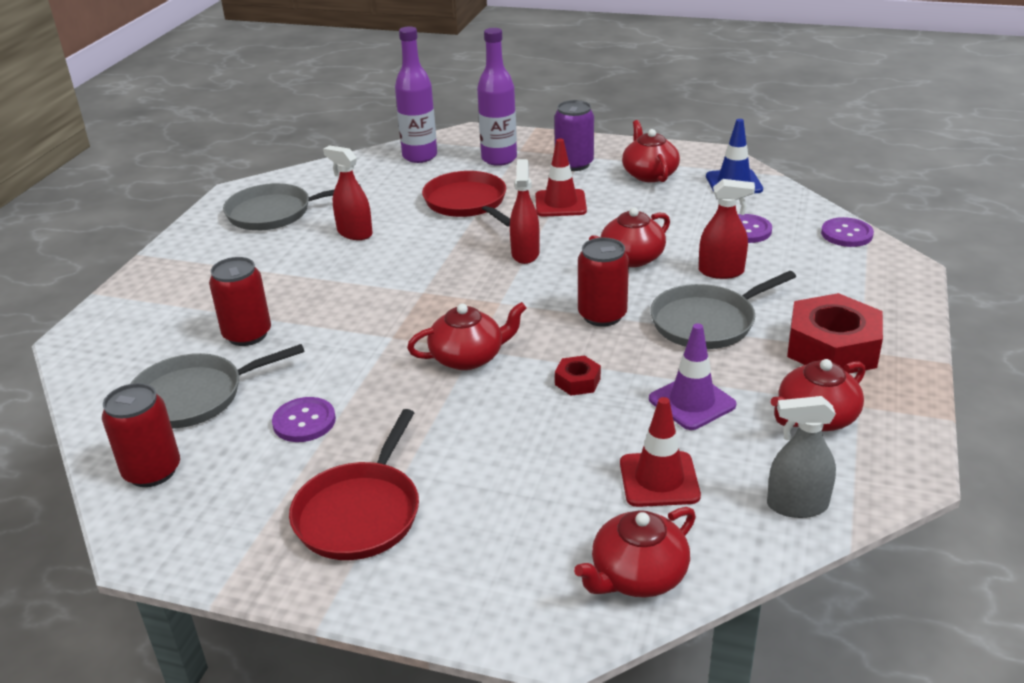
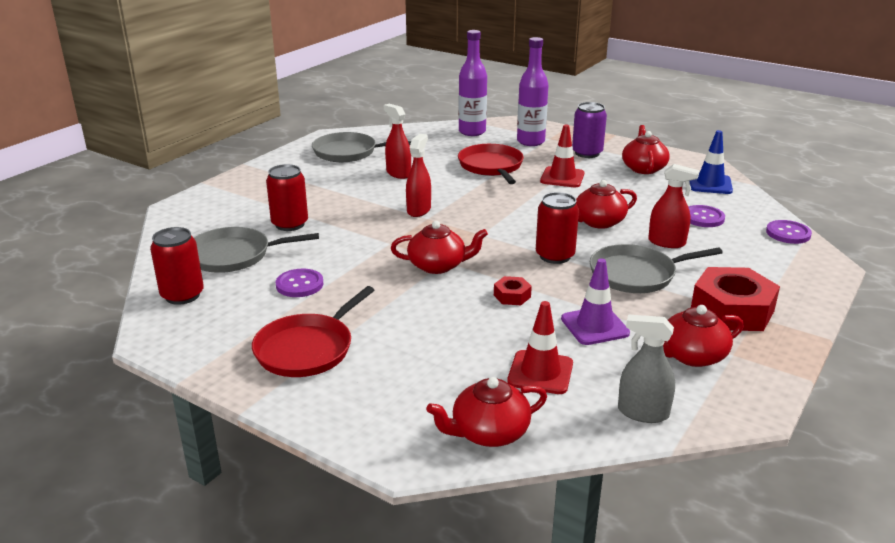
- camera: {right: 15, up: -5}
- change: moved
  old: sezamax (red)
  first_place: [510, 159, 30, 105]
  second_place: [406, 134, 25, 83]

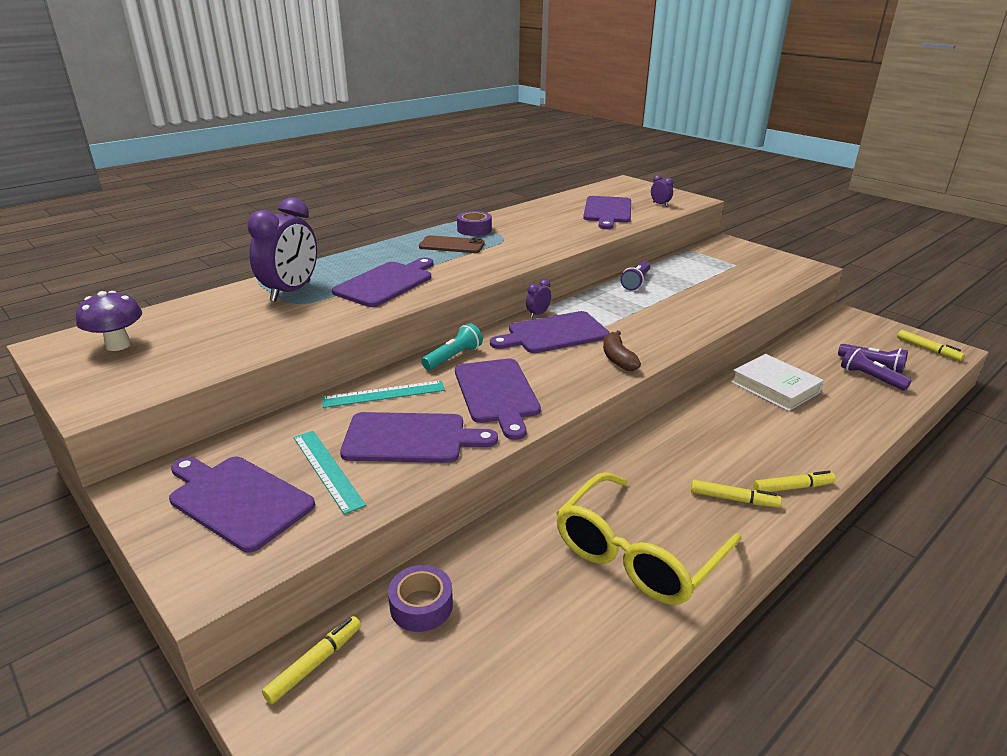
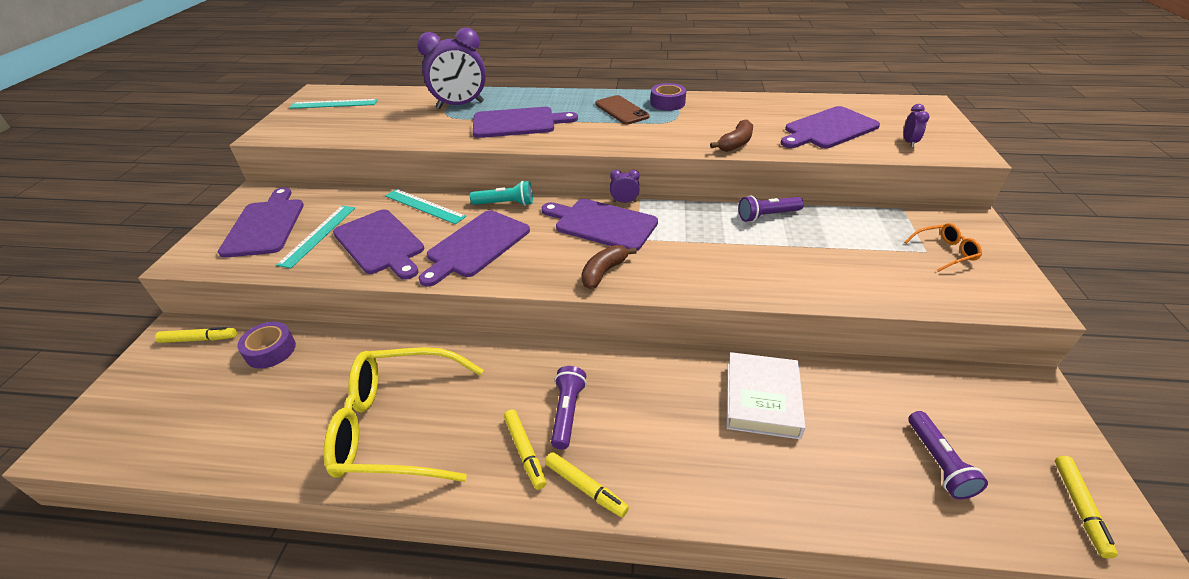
- camera: {right: 50, up: 10}
- change: replaced
  old: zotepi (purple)
  new: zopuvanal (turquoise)
  first_place: [76, 291, 66, 60]
  second_place: [289, 99, 89, 10]
- change: moved
  old: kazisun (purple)
  first_place: [841, 346, 71, 45]
  second_place: [551, 366, 36, 84]
- change: added
  new: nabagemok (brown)
  second_place: [710, 120, 43, 32]
- change: added
  new: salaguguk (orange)
  second_place: [904, 223, 78, 49]

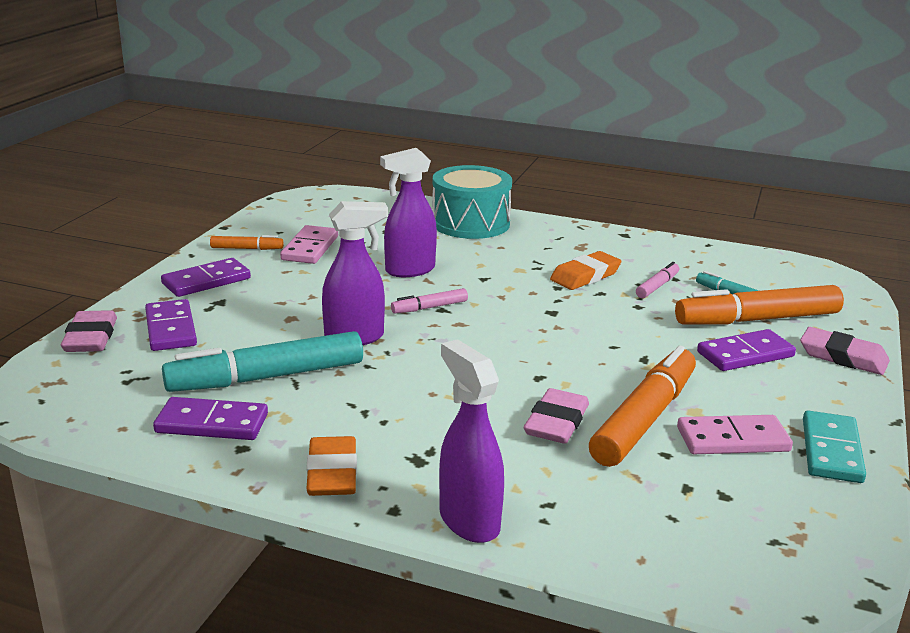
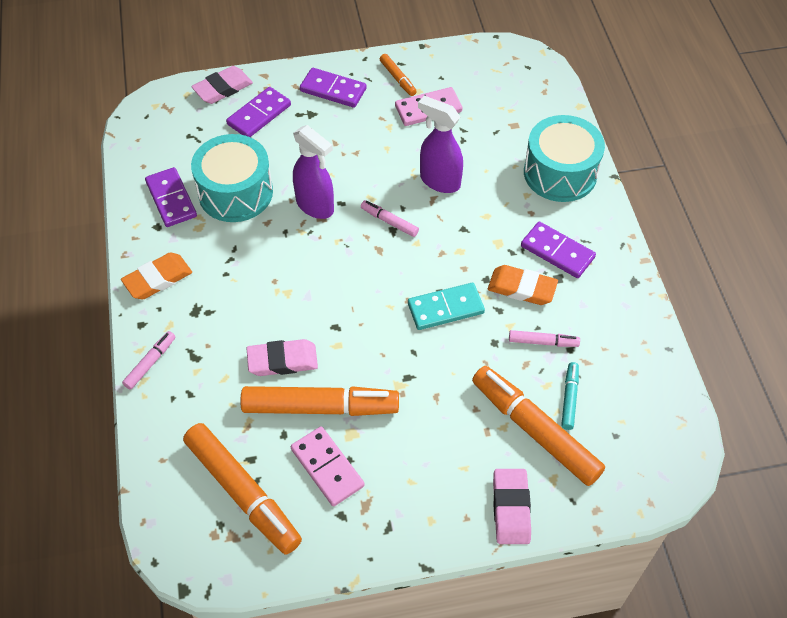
- camera: {right: 60, up: 30}
- change: replaced
  old: sezamax (purple)
  new: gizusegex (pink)
  first_place: [439, 339, 65, 204]
  second_place: [122, 331, 53, 59]
- change: added
  new: gizusegex (orange)
  second_place: [183, 423, 119, 132]
- change: replaced
  old: gizusegex (turquoise)
  new: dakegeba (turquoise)
  first_place: [162, 331, 201, 61]
  second_place: [191, 134, 82, 88]
- change: moved
  old: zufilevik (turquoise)
  first_place: [803, 410, 63, 73]
  second_place: [408, 283, 77, 47]
- change: moved
  old: zufilevik (purple)
  first_place: [697, 329, 99, 42]
  second_place: [521, 221, 75, 57]

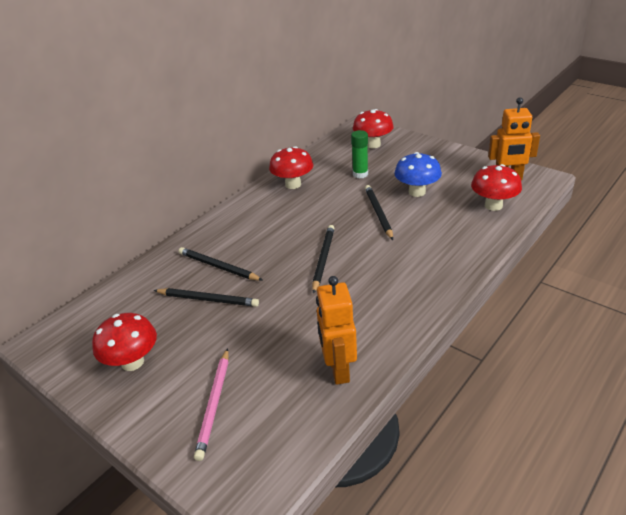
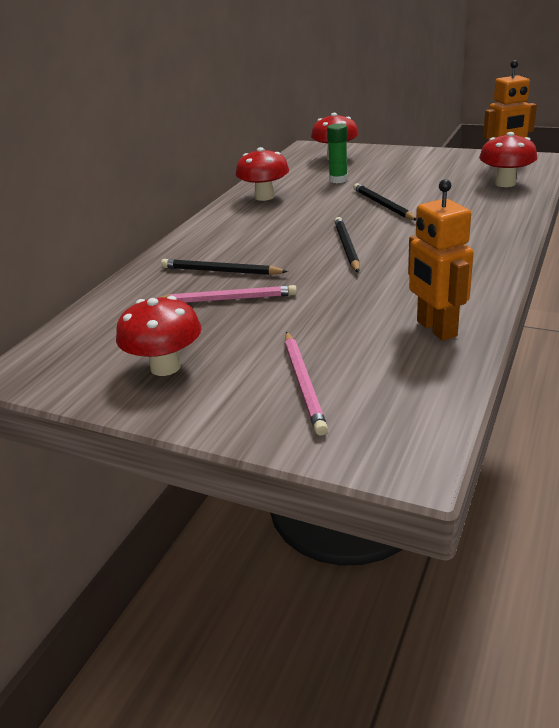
- camera: {right: -15, up: -5}
- change: recoloured
  old: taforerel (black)
  new: taforerel (pink)
  first_place: [154, 288, 105, 19]
  second_place: [158, 285, 139, 18]
- change: removed
  old: zotepi (blue)
  first_place: [394, 152, 48, 45]

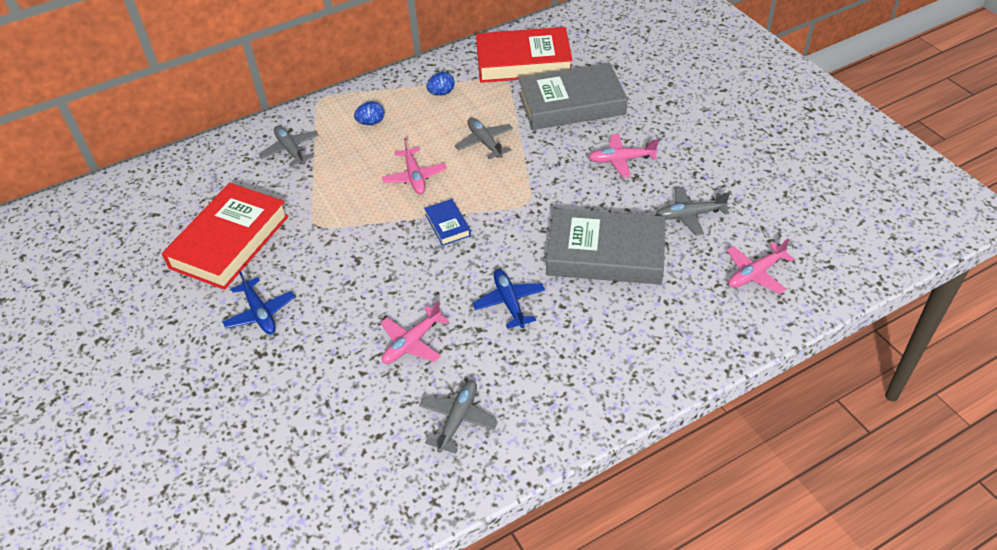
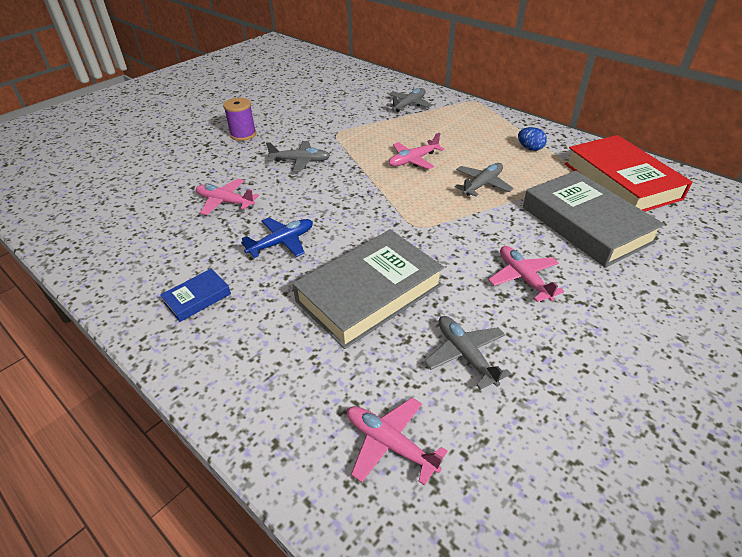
- camera: {right: 70, up: -5}
- change: moved
  old: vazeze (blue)
  first_place: [424, 199, 47, 47]
  second_place: [160, 269, 71, 53]
- change: replaced
  old: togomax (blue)
  new: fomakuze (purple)
  first_place: [223, 271, 72, 63]
  second_place: [223, 98, 33, 43]
- change: moved
  old: togomax (grey)
  first_place: [419, 380, 79, 74]
  second_place: [266, 141, 64, 31]
- change: turned
  old: vazeze (grey)
  first_place: [546, 209, 120, 75]
  second_place: [292, 229, 152, 120]
  degrees: 60
- change: removed
  old: vazeze (red)
  first_place: [162, 183, 127, 107]
- change: removed
  old: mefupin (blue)
  first_place: [354, 101, 31, 24]

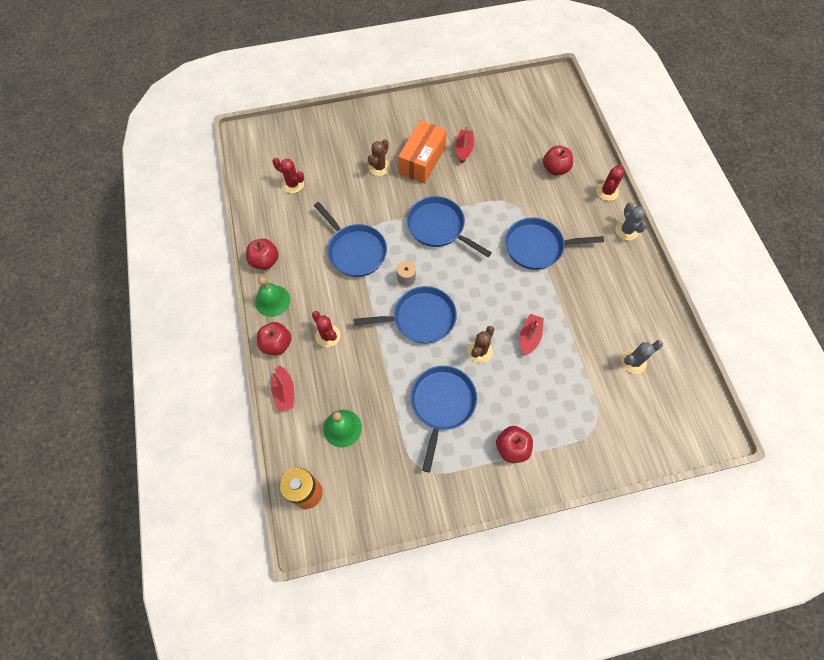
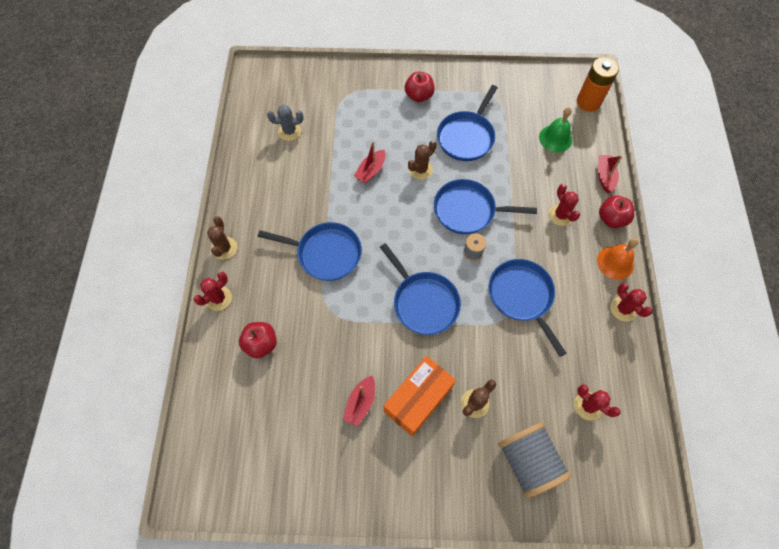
- camera: {right: -165, up: 0}
- change: recoloured
  old: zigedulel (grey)
  new: zigedulel (brown)
  first_place: [616, 202, 31, 39]
  second_place: [207, 217, 30, 43]
- change: added
  new: fomakuze (grey)
  second_place: [498, 422, 74, 76]
- change: recoloured
  old: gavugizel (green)
  new: gavugizel (orange)
  first_place: [255, 276, 35, 41]
  second_place: [597, 238, 41, 42]
- change: replaced
  old: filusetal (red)
  new: zigedulel (red)
  first_place: [246, 239, 33, 31]
  second_place: [611, 283, 41, 39]

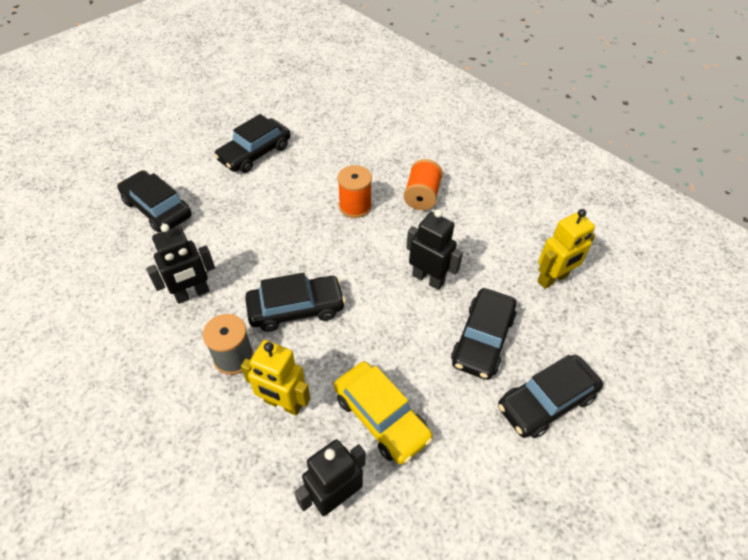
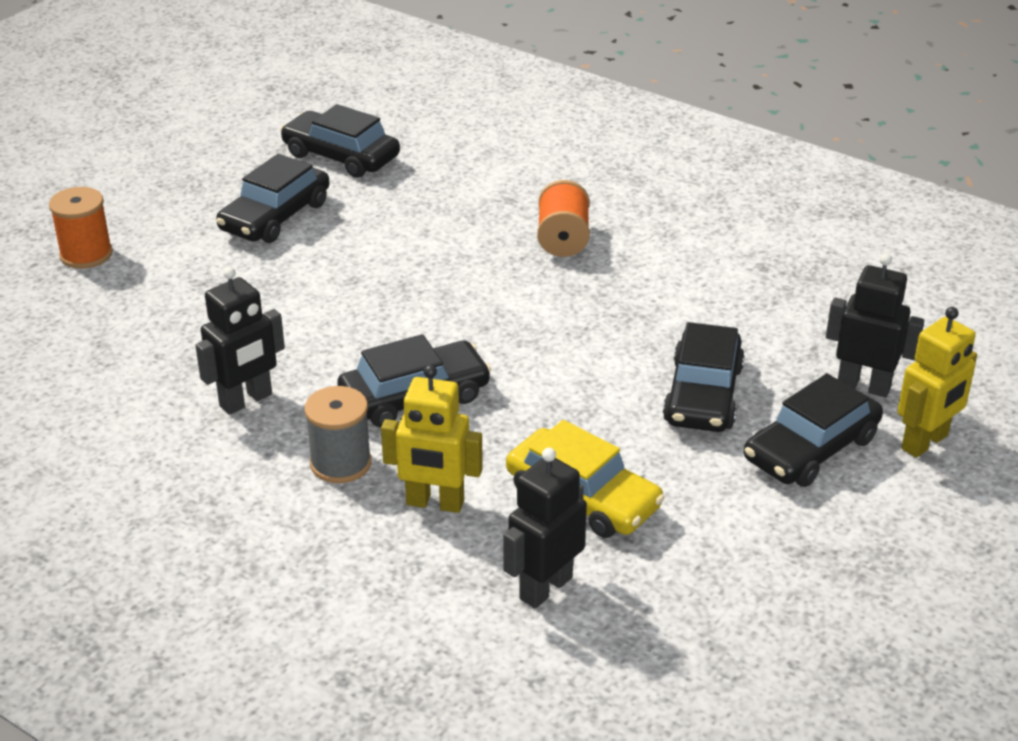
- camera: {right: -10, up: -15}
- change: moved
  old: fomakuze (orange)
  first_place: [338, 165, 34, 53]
  second_place: [49, 187, 64, 82]
- change: moved
  old: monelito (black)
  first_place: [117, 170, 75, 63]
  second_place: [281, 104, 119, 74]
- change: moved
  old: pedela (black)
  first_place: [406, 209, 57, 81]
  second_place: [826, 254, 98, 143]
- change: moved
  old: pedela (yellow)
  first_place: [538, 209, 57, 80]
  second_place: [898, 307, 79, 151]

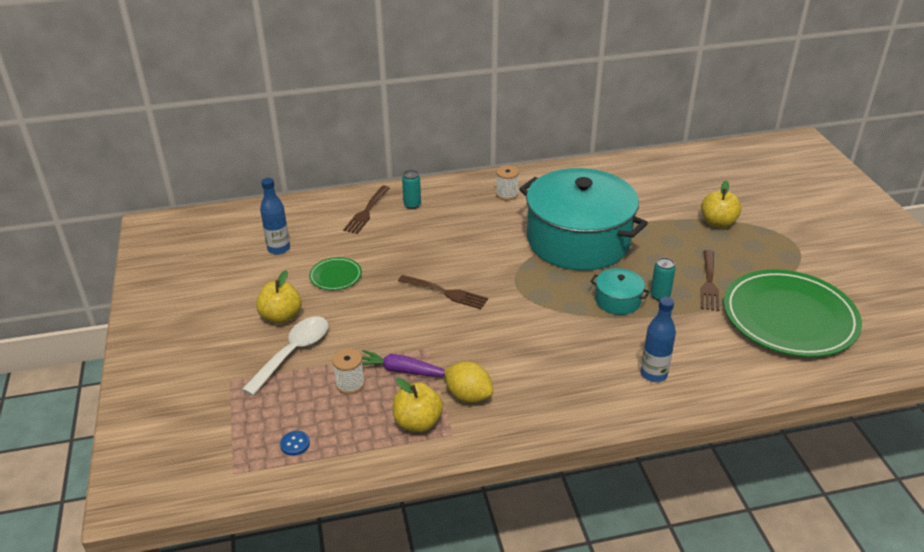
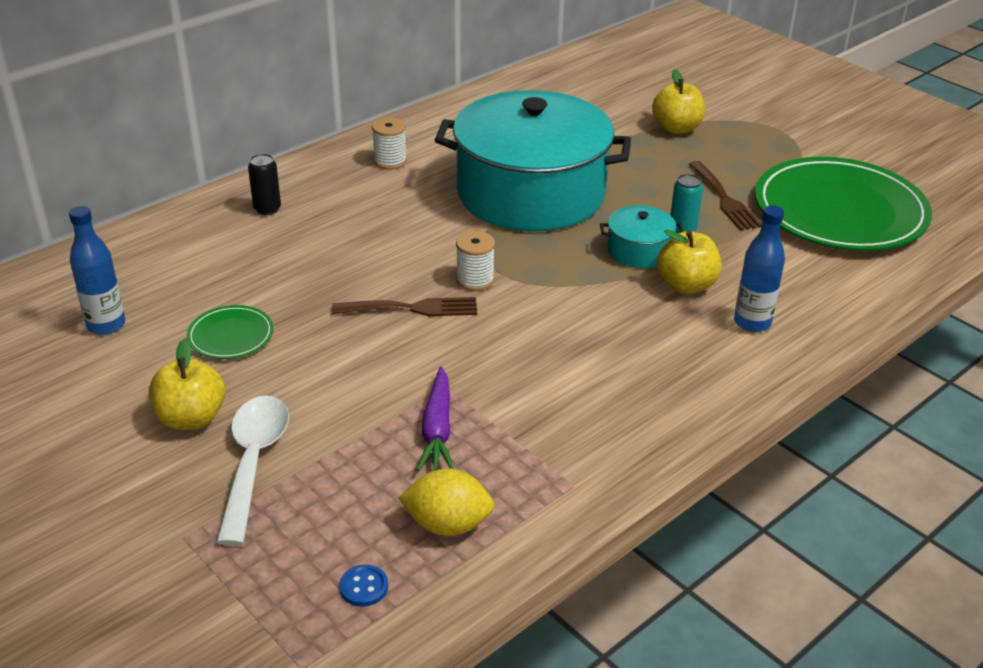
- camera: {right: -30, up: 0}
- change: recoloured
  old: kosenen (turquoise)
  new: kosenen (black)
  first_place: [402, 170, 19, 39]
  second_place: [248, 154, 33, 61]
- change: moved
  old: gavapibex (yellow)
  first_place: [444, 362, 49, 41]
  second_place: [398, 469, 97, 67]
- change: turned
  old: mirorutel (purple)
  first_place: [362, 350, 83, 27]
  second_place: [417, 366, 37, 105]
  degrees: -75
- change: moved
  old: fomakuze (white)
  first_place: [332, 349, 33, 45]
  second_place: [456, 231, 39, 60]
- change: moved
  old: filusetal (yellow)
  first_place: [393, 378, 50, 54]
  second_place: [657, 230, 64, 64]
- change: removed
  old: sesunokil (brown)
  first_place: [343, 185, 47, 49]

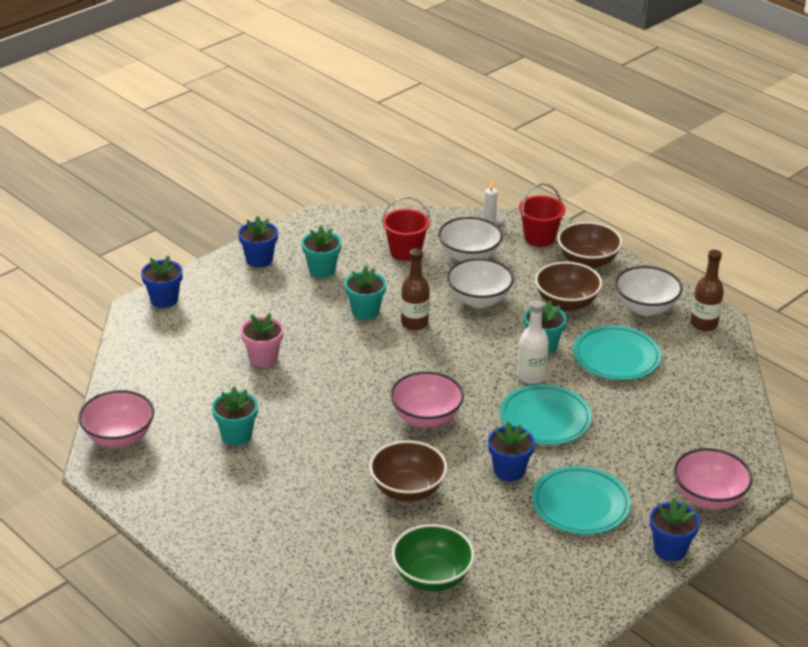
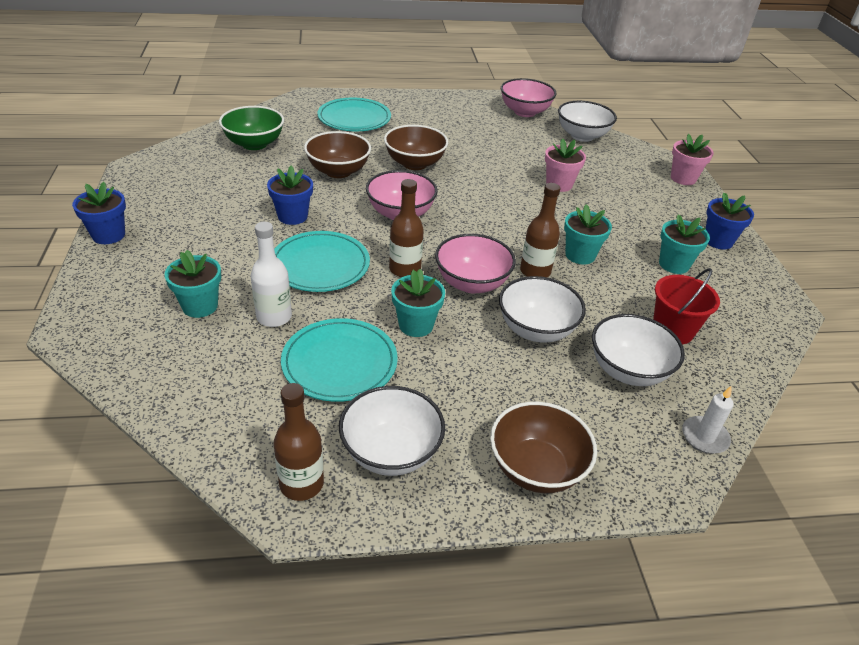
- camera: {right: 125, up: 5}
- change: moved
  old: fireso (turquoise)
  first_place: [212, 387, 46, 59]
  second_place: [164, 250, 57, 68]
- change: moved
  old: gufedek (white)
  first_place: [517, 300, 32, 84]
  second_place: [251, 222, 41, 105]
- change: moved
  old: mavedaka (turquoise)
  first_place: [532, 466, 99, 69]
  second_place: [317, 98, 74, 33]
- change: moved
  old: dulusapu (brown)
  first_place: [535, 262, 67, 49]
  second_place: [384, 125, 64, 45]
- change: added
  new: gufedek (brown)
  second_place: [389, 179, 35, 98]
- change: moved
  old: dulusapu (pink)
  first_place: [674, 448, 79, 62]
  second_place: [435, 234, 81, 59]
- change: added
  new: dulusapu (white)
  second_place: [558, 101, 59, 41]
- change: recoloured
  old: fireso (blue)
  new: fireso (pink)
  first_place: [141, 255, 42, 53]
  second_place: [671, 134, 43, 51]
- change: removed
  old: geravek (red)
  first_place: [519, 183, 47, 64]

